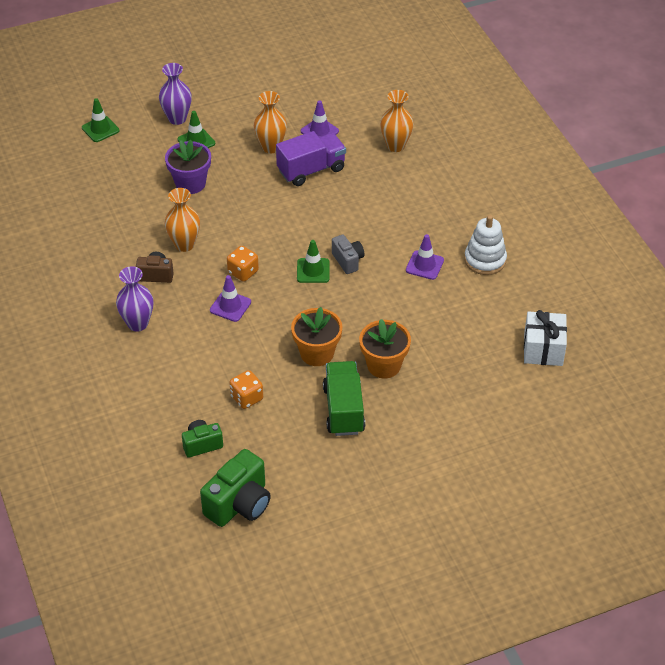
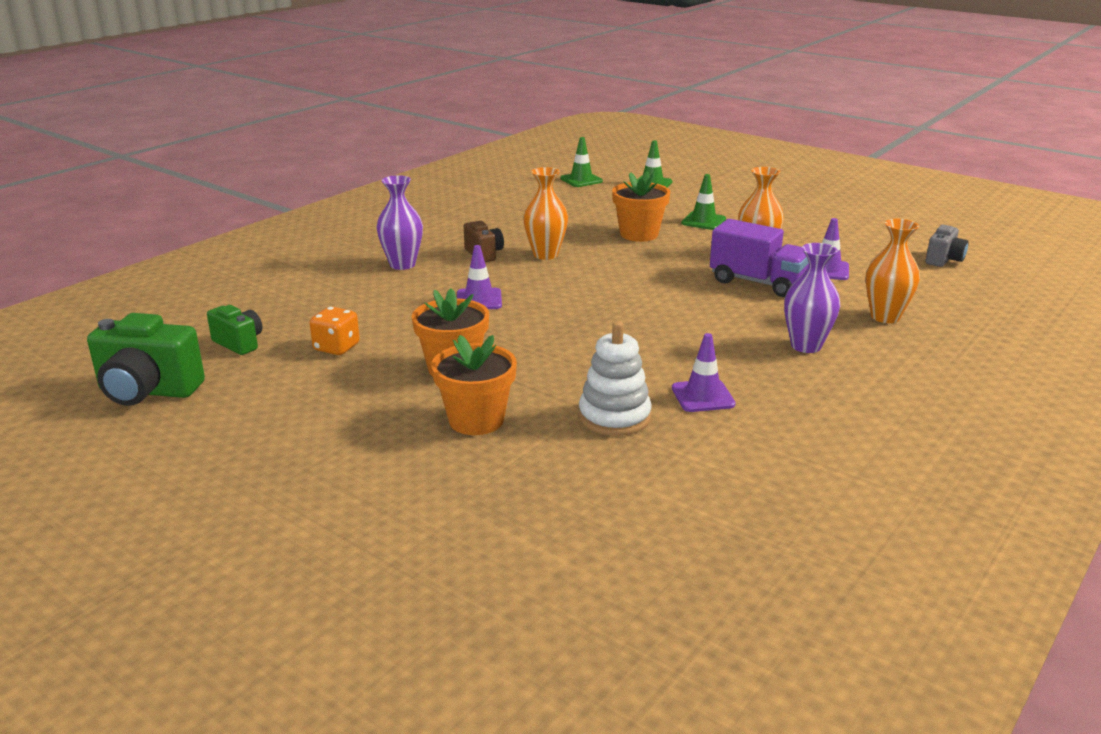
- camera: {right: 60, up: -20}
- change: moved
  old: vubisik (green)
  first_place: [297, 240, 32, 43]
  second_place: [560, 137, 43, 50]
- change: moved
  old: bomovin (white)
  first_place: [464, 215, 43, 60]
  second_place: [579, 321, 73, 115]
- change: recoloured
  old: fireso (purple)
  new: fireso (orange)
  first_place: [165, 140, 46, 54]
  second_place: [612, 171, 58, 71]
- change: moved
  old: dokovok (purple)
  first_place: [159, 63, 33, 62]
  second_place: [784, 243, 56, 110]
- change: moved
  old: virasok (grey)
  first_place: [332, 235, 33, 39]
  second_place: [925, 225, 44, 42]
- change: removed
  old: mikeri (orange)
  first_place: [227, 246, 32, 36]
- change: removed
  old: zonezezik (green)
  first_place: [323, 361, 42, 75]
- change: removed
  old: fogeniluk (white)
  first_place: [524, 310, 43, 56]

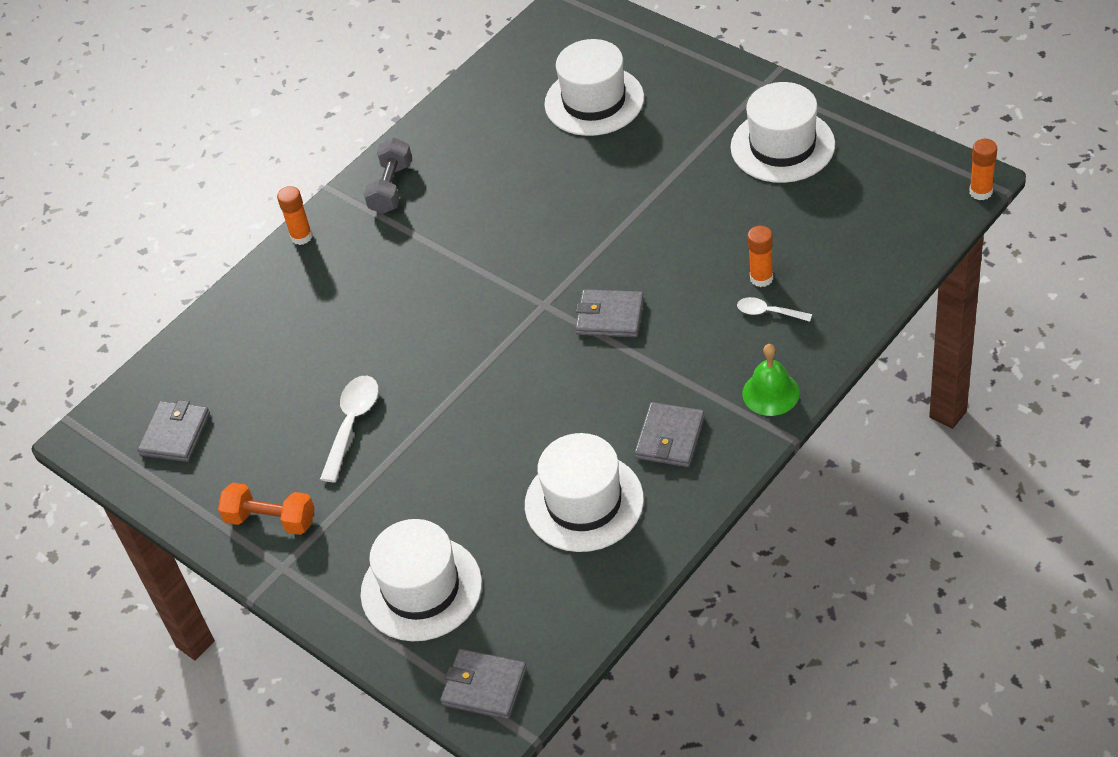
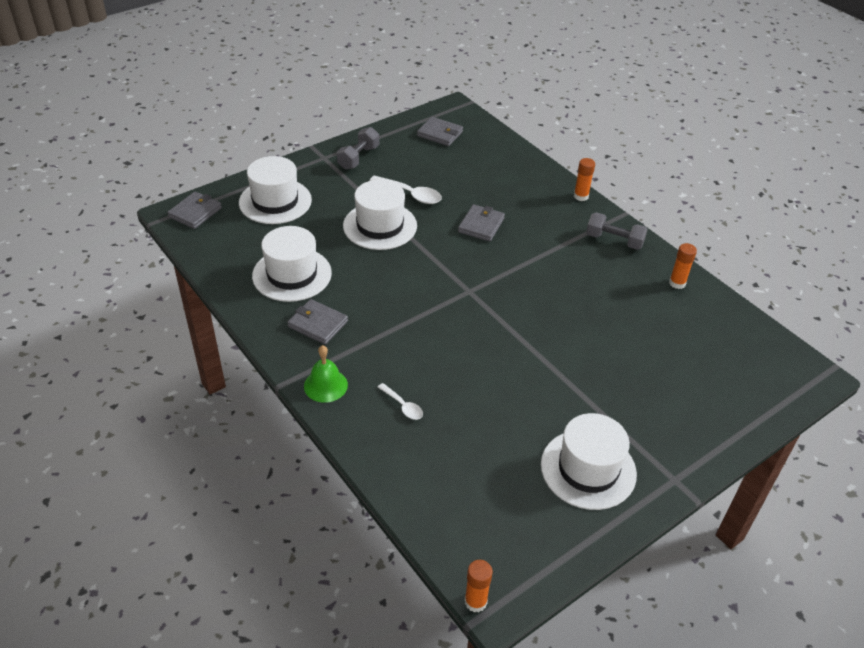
- camera: {right: 95, up: -5}
- change: recoloured
  old: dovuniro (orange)
  new: dovuniro (grey)
  first_place: [218, 483, 97, 52]
  second_place: [337, 127, 42, 43]
- change: moved
  old: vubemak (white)
  first_place: [544, 39, 100, 97]
  second_place: [343, 180, 74, 70]
- change: turned
  old: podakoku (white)
  first_place: [737, 297, 75, 25]
  second_place: [378, 383, 45, 37]
  degrees: 105
- change: moved
  old: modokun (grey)
  first_place: [575, 289, 69, 48]
  second_place: [458, 204, 47, 38]
- change: moved
  old: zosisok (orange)
  first_place: [748, 226, 25, 61]
  second_place: [669, 243, 28, 46]

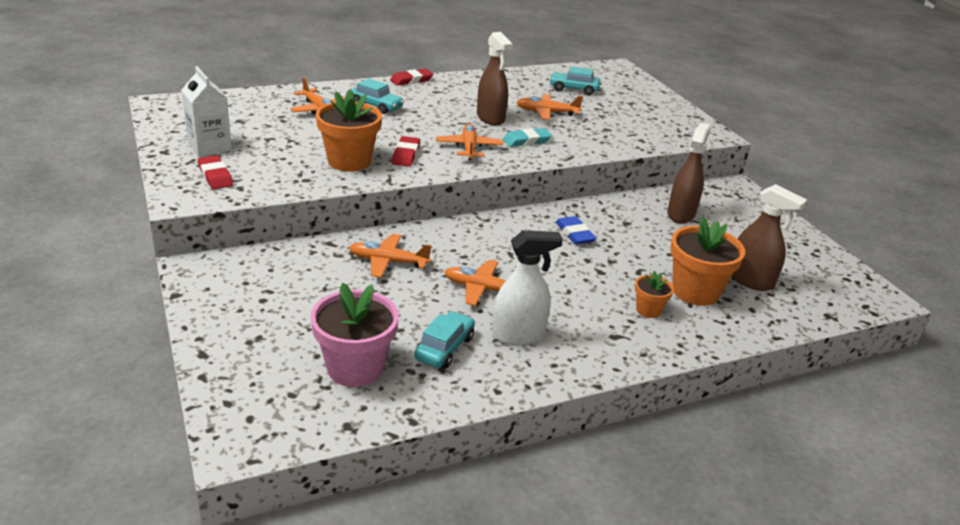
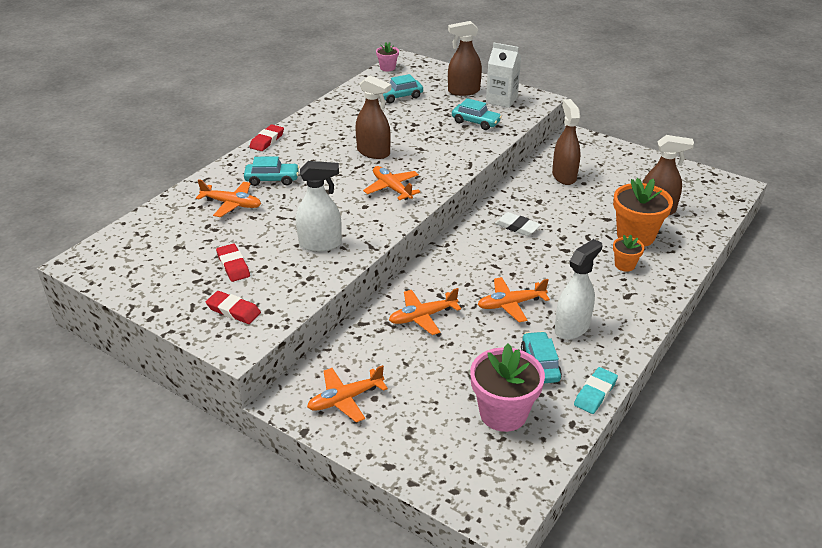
- camera: {right: -30, up: 5}
- change: moved
  old: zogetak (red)
  first_place: [392, 136, 28, 31]
  second_place: [216, 244, 34, 38]
- change: replaced
  old: fireso (orange)
  new: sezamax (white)
  first_place: [316, 89, 66, 83]
  second_place: [296, 161, 46, 91]
- change: moved
  old: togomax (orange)
  first_place: [516, 94, 67, 26]
  second_place: [307, 365, 81, 57]
- change: added
  new: fireso (pink)
  second_place: [376, 42, 23, 29]
- change: added
  new: sezamax (brown)
  second_place: [448, 21, 34, 75]
- change: added
  new: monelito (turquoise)
  second_place: [452, 98, 50, 32]
- change: moved
  old: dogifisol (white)
  first_place: [181, 66, 51, 91]
  second_place: [486, 43, 35, 65]
- change: recoloured
  old: zogetak (blue)
  new: zogetak (white)
  first_place: [556, 216, 41, 29]
  second_place: [495, 212, 46, 24]
- change: moved
  old: zogetak (turquoise)
  first_place: [503, 128, 49, 19]
  second_place: [574, 367, 44, 47]

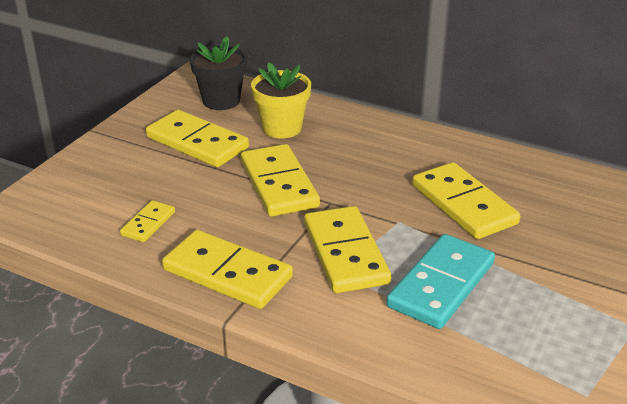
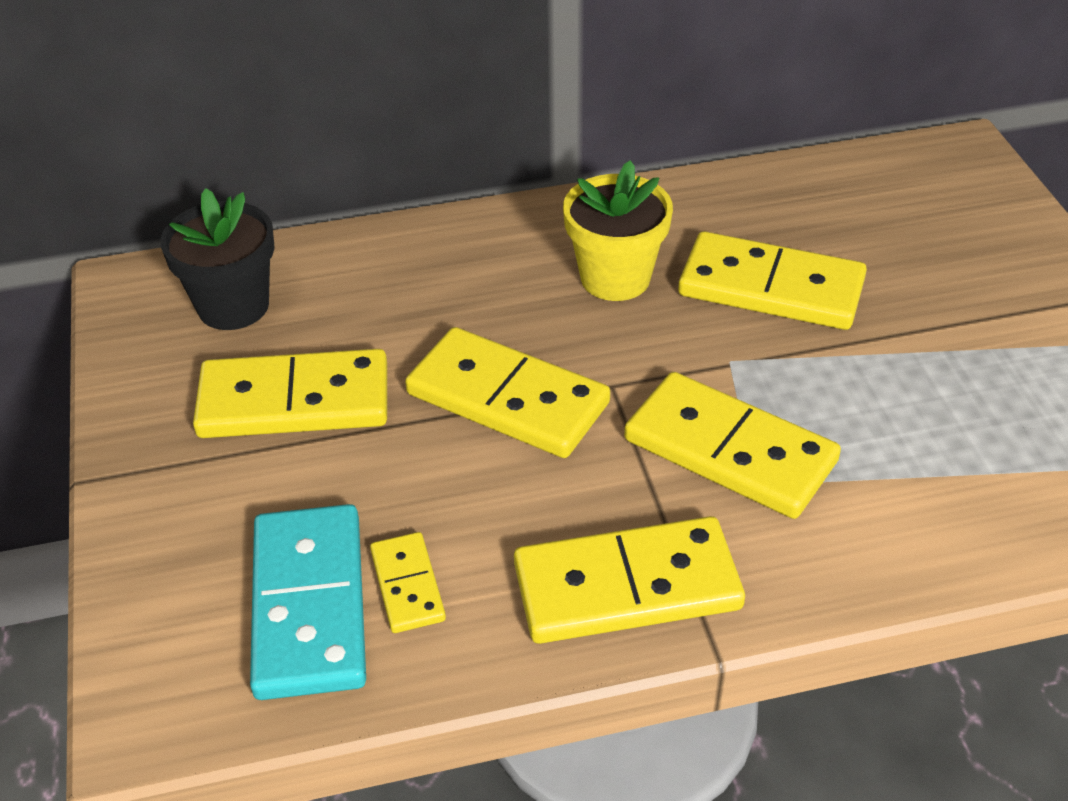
- camera: {right: -40, up: 10}
- change: moved
  old: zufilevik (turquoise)
  first_place: [386, 234, 109, 95]
  second_place: [250, 504, 116, 196]
- change: moved
  old: fireso (yellow)
  first_place: [251, 62, 60, 77]
  second_place: [563, 160, 110, 141]

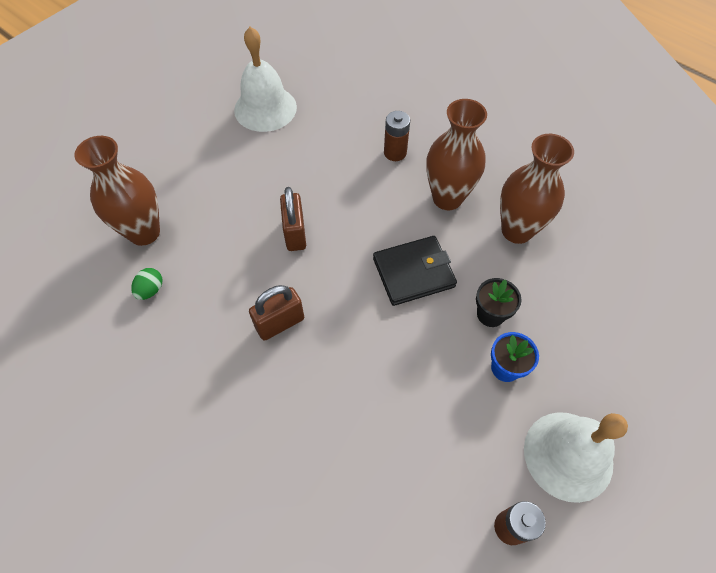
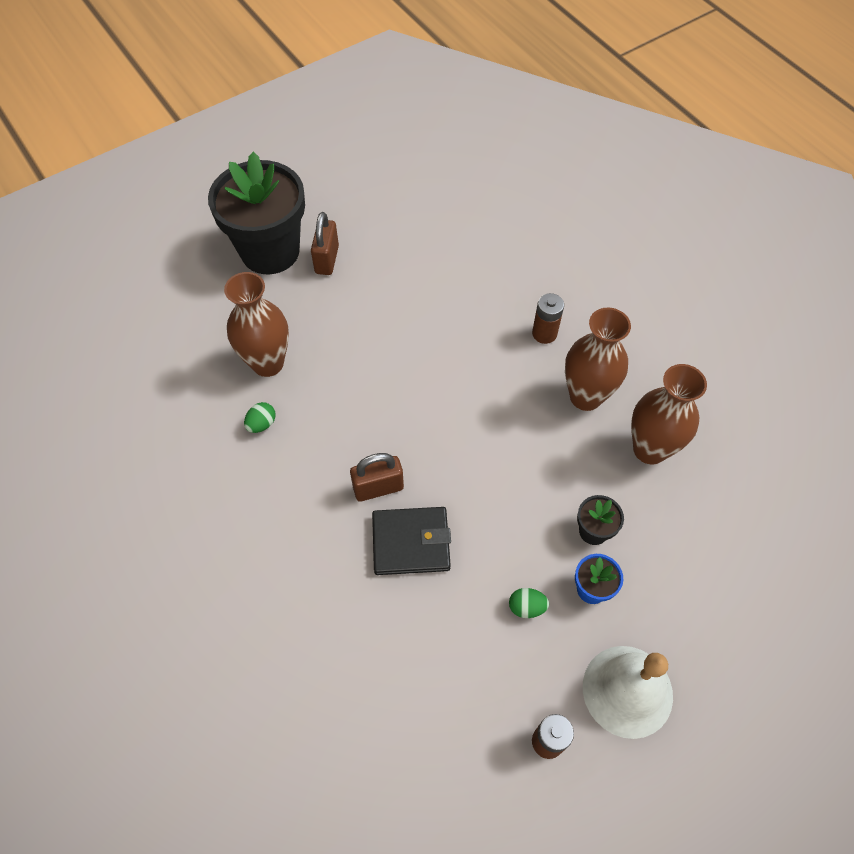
- camera: {right: 15, up: 0}
- change: added
  new: fireso (black)
  second_place: [208, 152, 97, 122]
- change: moved
  old: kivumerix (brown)
  first_place: [280, 187, 26, 64]
  second_place: [311, 212, 28, 63]
- change: moved
  old: modokun (black)
  first_place: [373, 236, 84, 70]
  second_place: [372, 507, 79, 68]
- change: added
  new: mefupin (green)
  second_place: [509, 588, 40, 30]
- change: removed
  old: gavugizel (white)
  first_place: [234, 27, 63, 105]

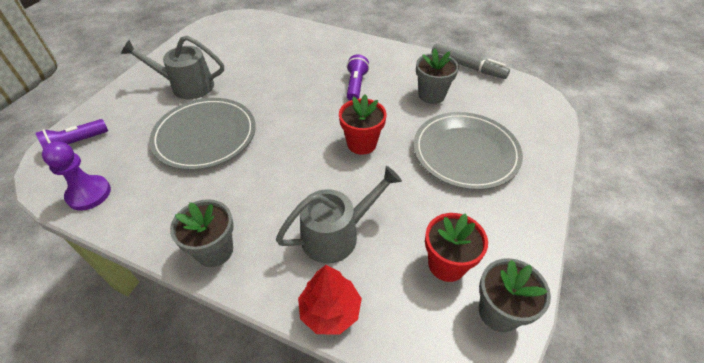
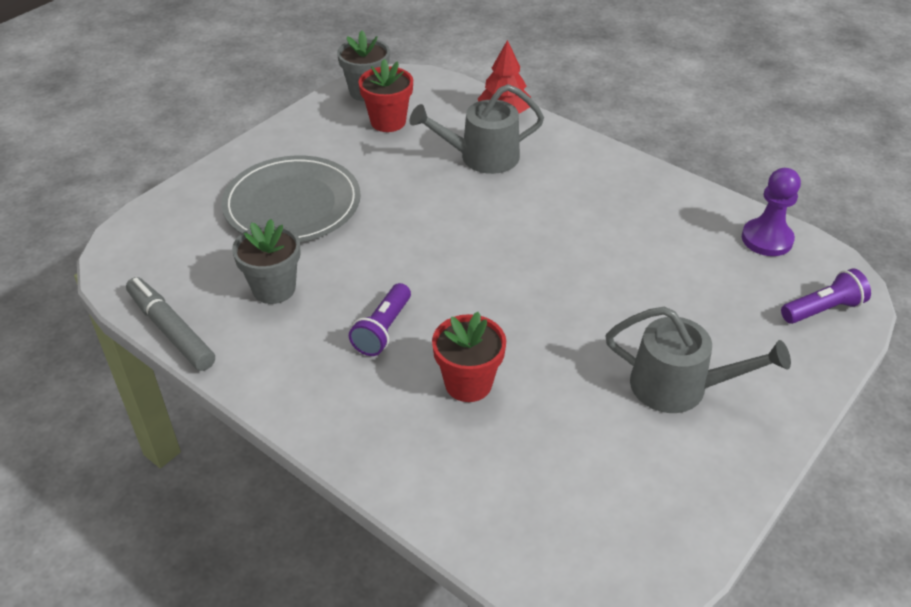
- camera: {right: -165, up: -5}
- change: moved
  old: fireso (red)
  first_place: [339, 94, 48, 61]
  second_place: [432, 312, 74, 90]
- change: removed
  old: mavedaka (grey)
  first_place: [149, 98, 107, 72]
- change: removed
  old: fireso (grey)
  first_place: [170, 199, 64, 68]

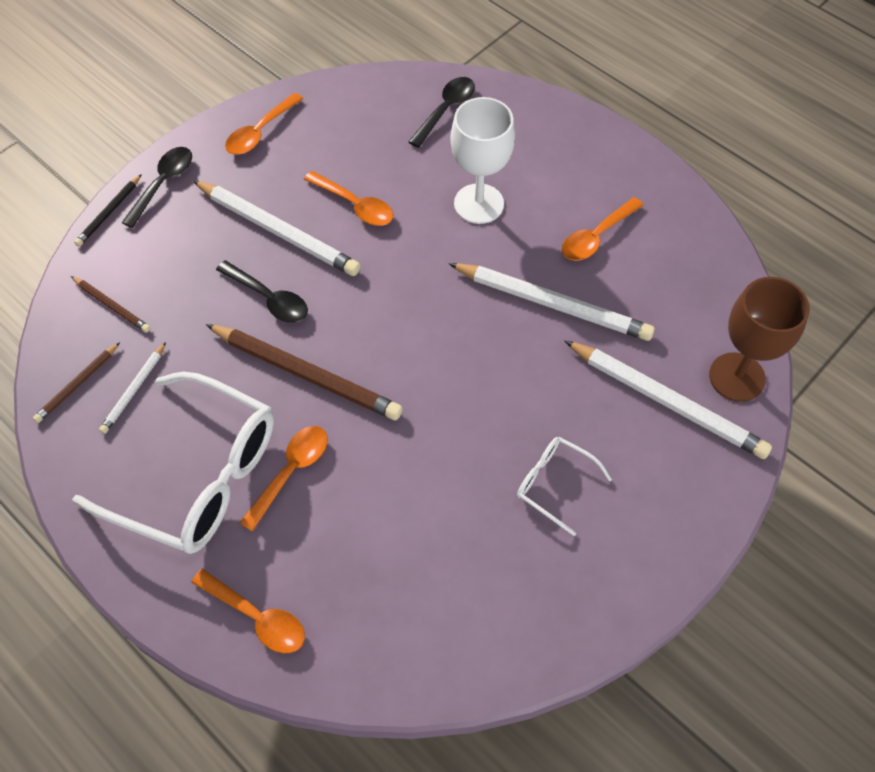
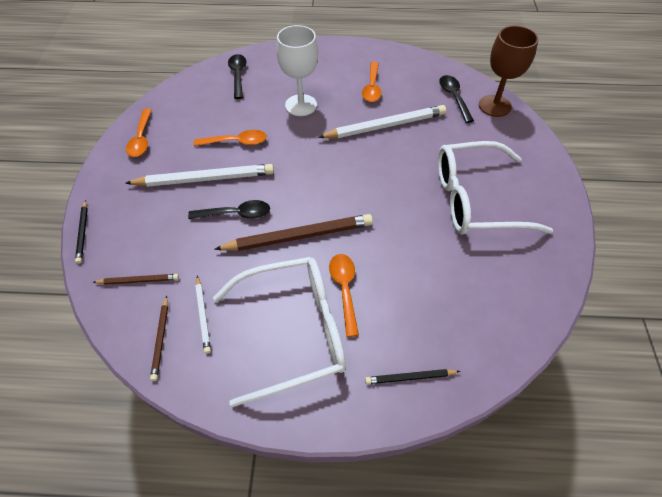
- camera: {right: -40, up: -5}
- change: replaced
  old: podakoku (orange)
  new: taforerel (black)
  first_place: [191, 569, 114, 84]
  second_place: [365, 369, 95, 15]
- change: resized
  old: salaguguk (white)
  first_place: [517, 437, 95, 99]
  second_place: [438, 141, 115, 94]
  factor: 2.12
- change: moved
  old: podakoku (black)
  first_place: [122, 147, 70, 81]
  second_place: [439, 75, 35, 48]
- change: removed
  old: taforerel (white)
  first_place: [564, 340, 208, 119]

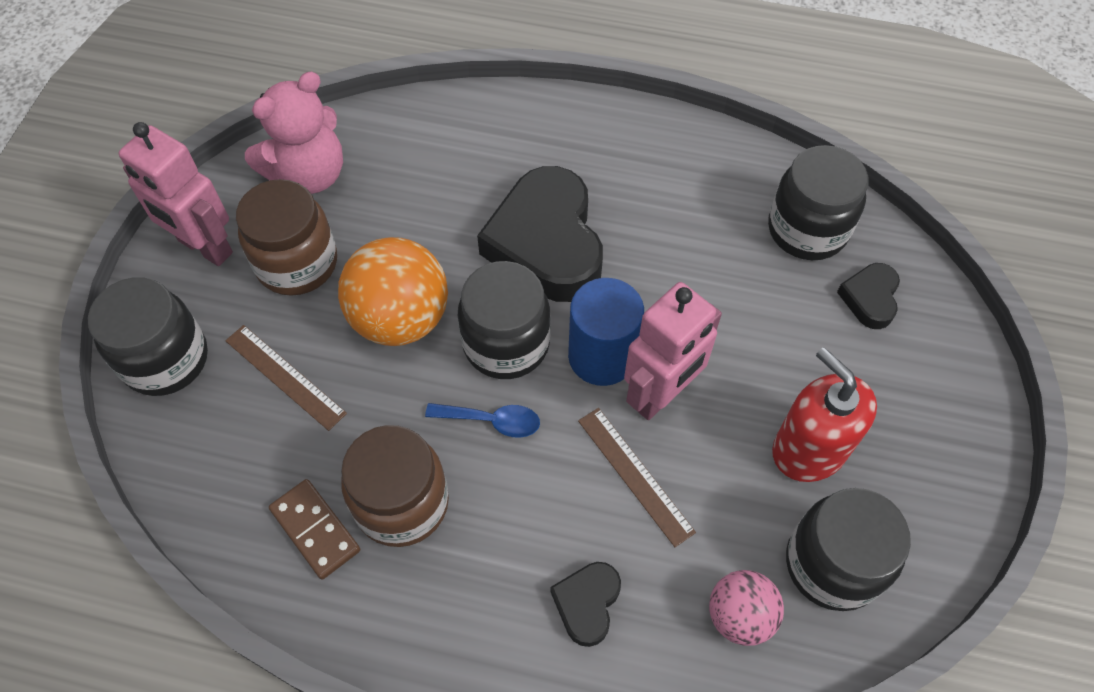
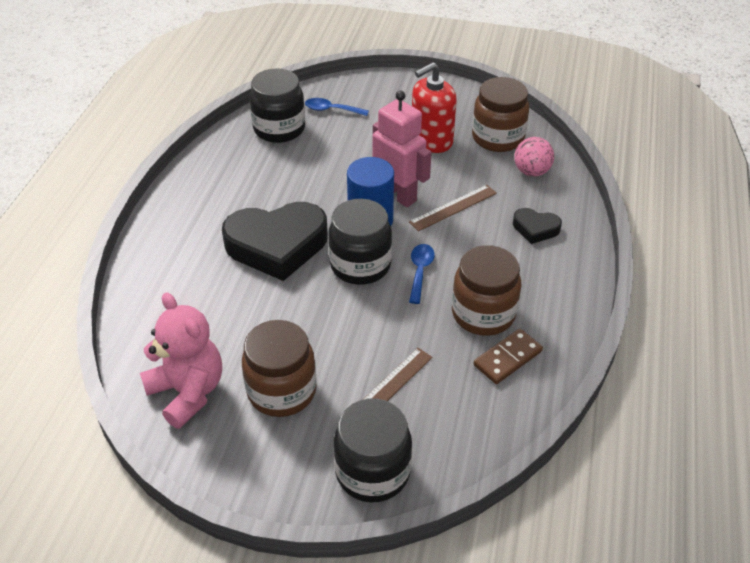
- camera: {right: -90, up: -15}
- change: replaced
  old: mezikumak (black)
  new: podakoku (blue)
  first_place: [837, 263, 63, 66]
  second_place: [305, 98, 64, 18]
- change: recoloured
  old: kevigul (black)
  new: kevigul (brown)
  first_place: [786, 488, 125, 123]
  second_place: [472, 77, 57, 75]
- change: removed
  old: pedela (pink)
  first_place: [119, 122, 114, 144]
- change: removed
  old: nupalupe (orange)
  first_place: [338, 237, 110, 109]

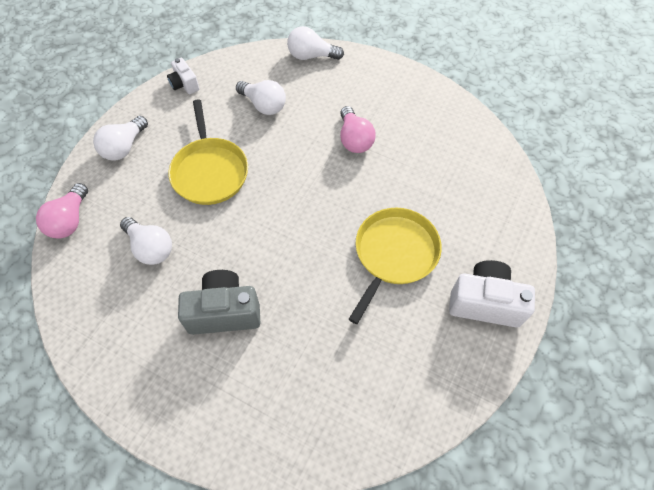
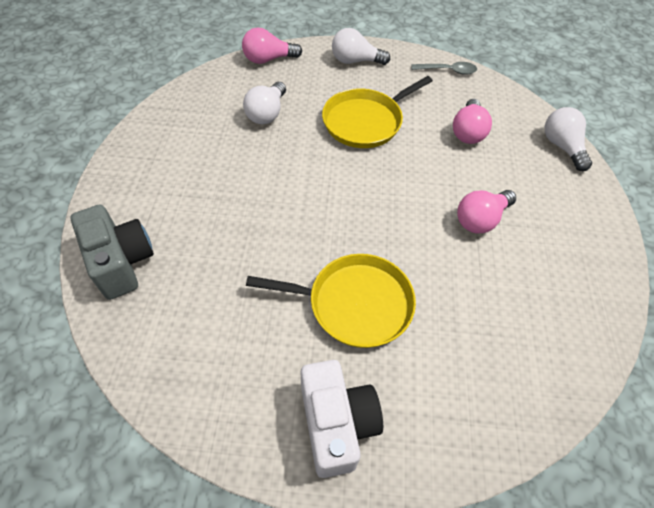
- camera: {right: 65, up: -5}
- change: moved
  old: virasok (grey)
  first_place: [178, 270, 82, 65]
  second_place: [71, 205, 83, 95]
- change: replaced
  old: virasok (white)
  new: podakoku (grey)
  first_place: [167, 58, 33, 36]
  second_place: [411, 62, 66, 13]
- change: recoloured
  old: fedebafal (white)
  new: fedebafal (pink)
  first_place: [236, 80, 50, 35]
  second_place: [453, 99, 39, 45]

